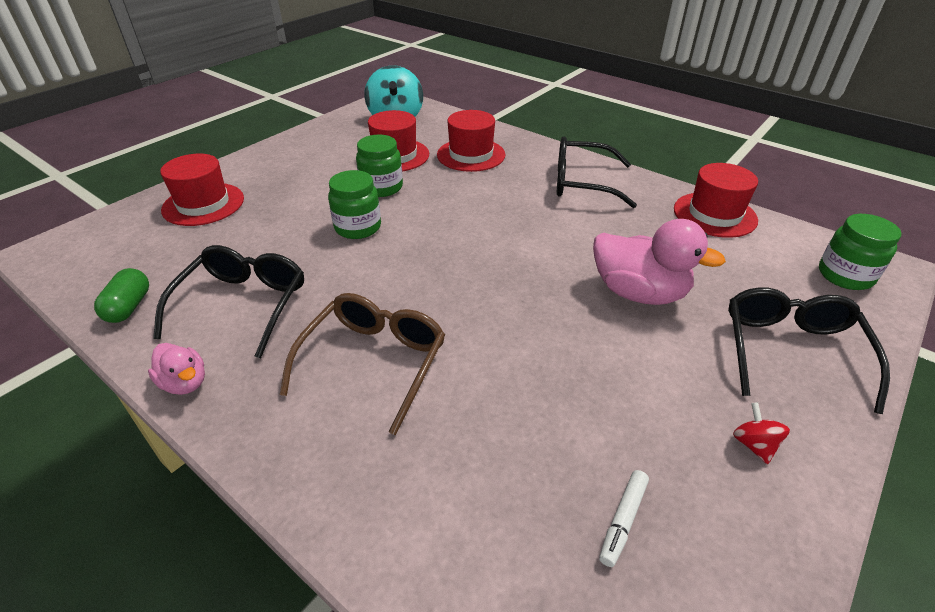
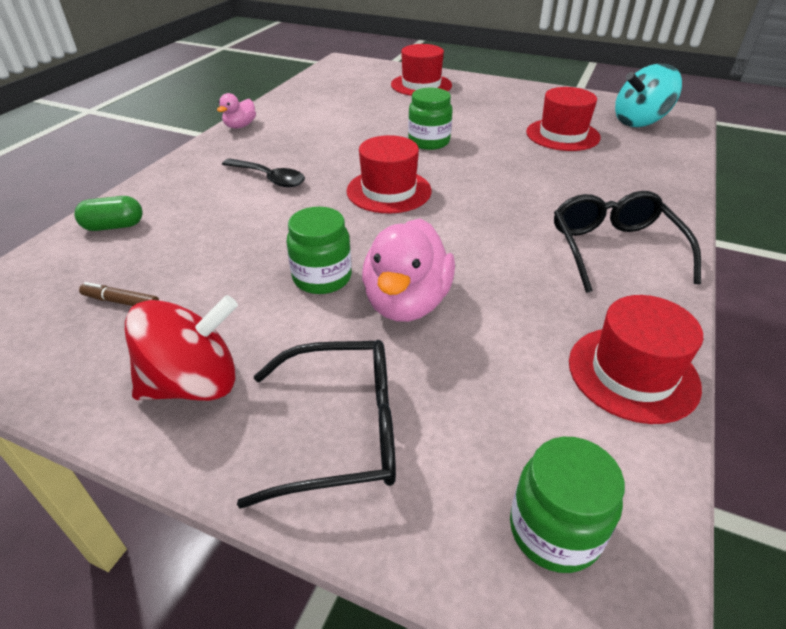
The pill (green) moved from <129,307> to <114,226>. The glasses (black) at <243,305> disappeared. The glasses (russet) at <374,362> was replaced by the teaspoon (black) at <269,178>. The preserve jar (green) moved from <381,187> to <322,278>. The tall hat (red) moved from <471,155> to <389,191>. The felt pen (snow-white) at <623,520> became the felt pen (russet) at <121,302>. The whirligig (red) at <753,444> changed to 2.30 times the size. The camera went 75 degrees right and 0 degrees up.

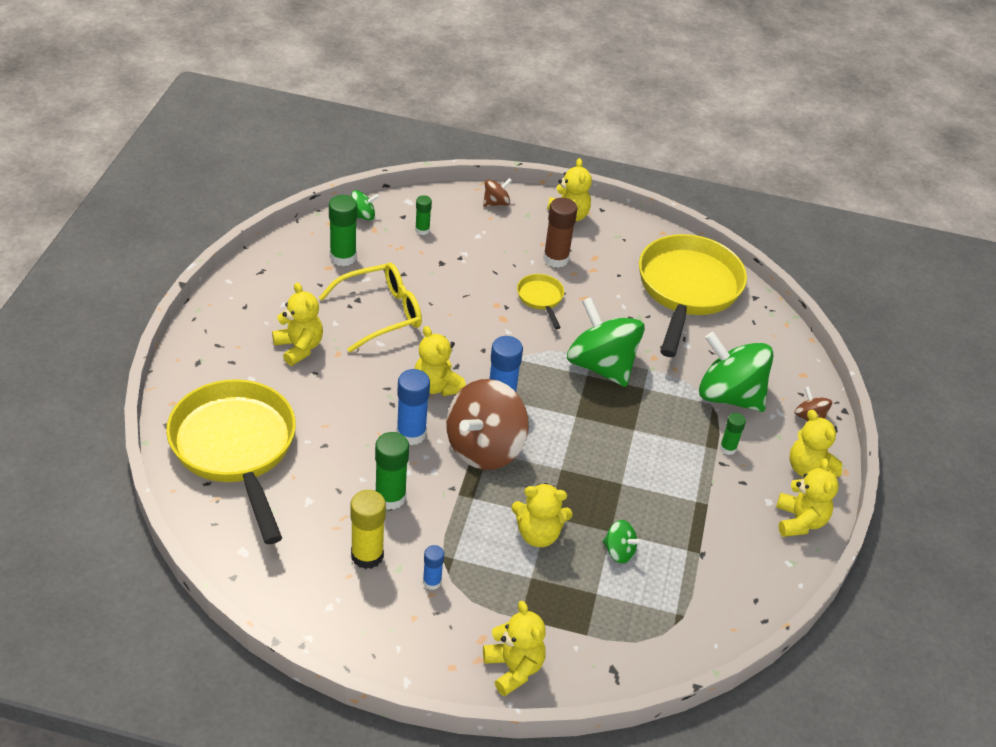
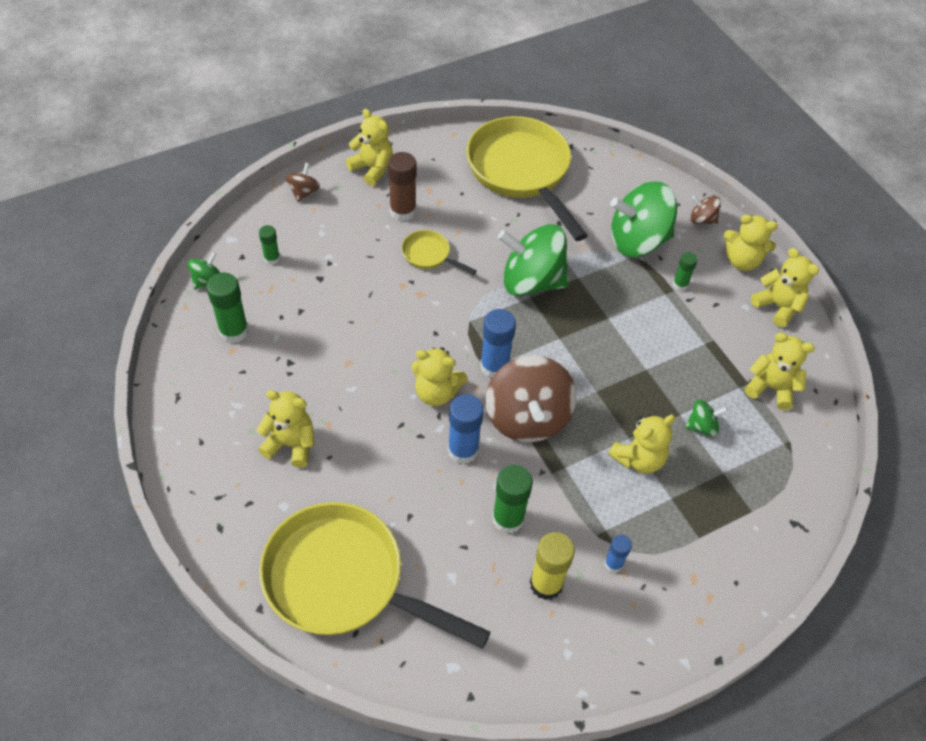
The glasses (golden) at <381,313> disappeared. The stuffed bear (golden) moved from <513,668> to <771,388>. The camera went 40 degrees left and 10 degrees up.

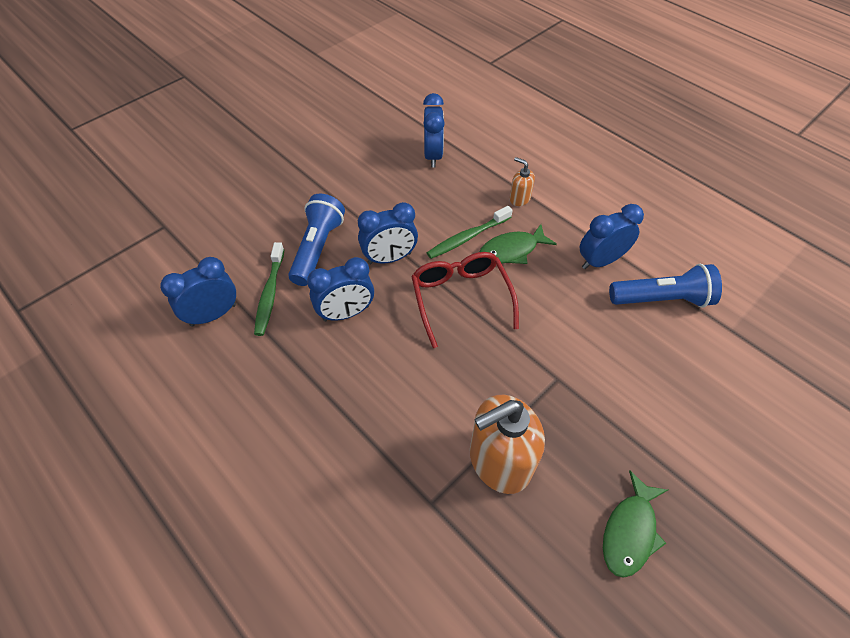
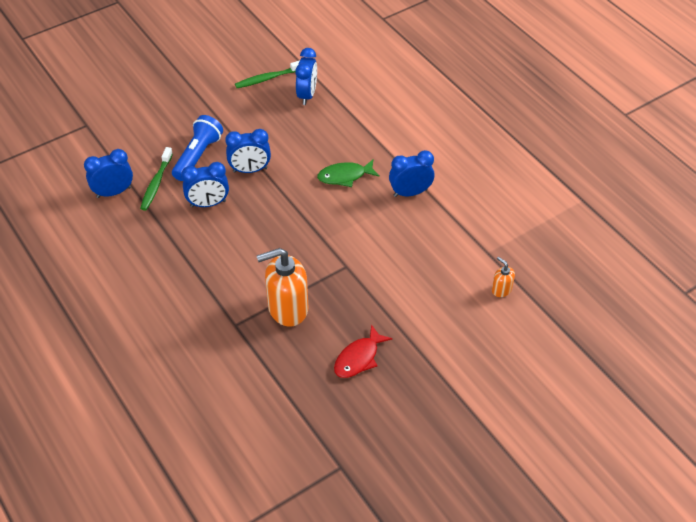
The glasses (red) at <460,298> disappeared. The dental brush (green) moved from <468,237> to <268,78>. The pump bottle (orange) moved from <519,198> to <501,289>. The fish figure (green) at <630,531> became the fish figure (red) at <359,358>. The flashlight (royal blue) at <661,299> disappeared. The camera went 10 degrees right and 5 degrees down.

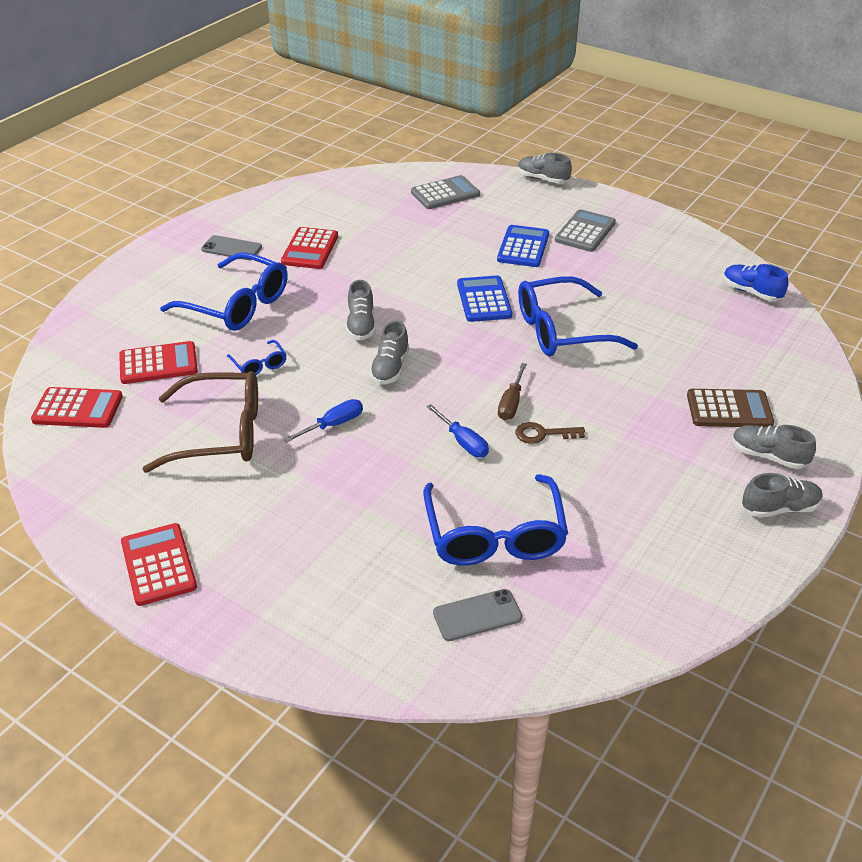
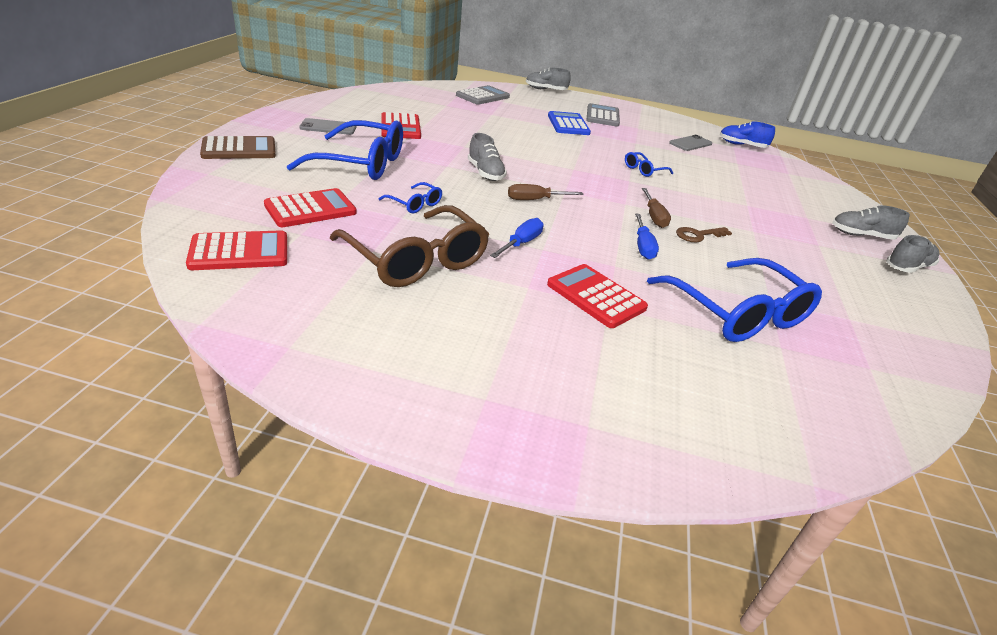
The calculator (red) moved from <158,565> to <595,296>. The glasses (russet) at <220,434> turned 75 degrees clockwise. The shoe (gray) at <390,368> was replaced by the hand screwdriver (russet) at <535,200>. The hand screwdriver (royal blue) at <463,442> turned 60 degrees clockwise. The smartphone (gray) moved from <477,615> to <690,143>. The calculator (royal blue) at <484,300> disappeared. The glasses (royal blue) at <561,330> changed to 0.46 times the size. The calculator (russet) moved from <729,409> to <239,149>. The camera went 25 degrees left and 5 degrees down.

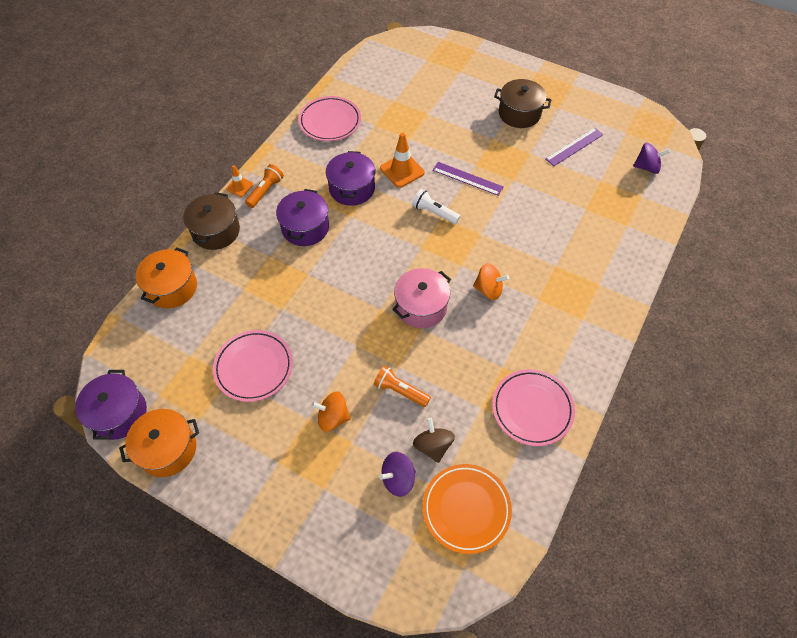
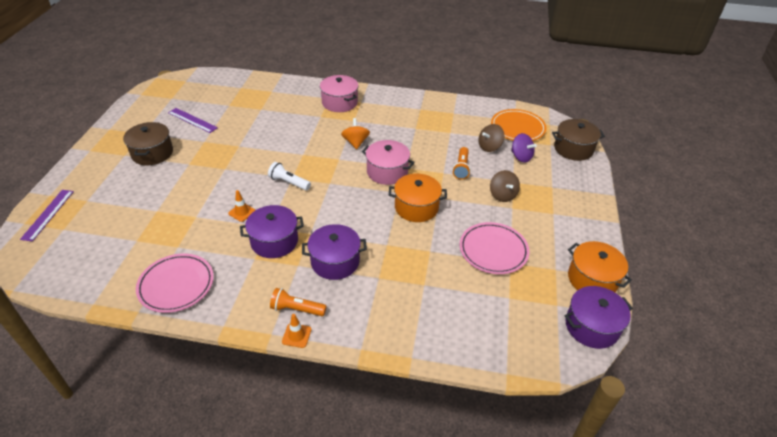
The stockpot (orange) moved from <172,287> to <416,207>. The stockpot (russet) moved from <216,231> to <573,149>. The whirligig (orange) at <333,417> became the whirligig (russet) at <502,195>. The traffic cone (orange) at <402,170> changed to 0.59 times the size. The flashlight (snow-white) at <434,212> turned 105 degrees clockwise. The ruler (royal purple) moved from <467,178> to <48,214>. The flat dish (rosy) at <532,409> disappeared. The whirligig (royal purple) at <647,167> disappeared. The stockpot (rosy) at <339,102> appeared. The camera went 110 degrees left and 15 degrees down.

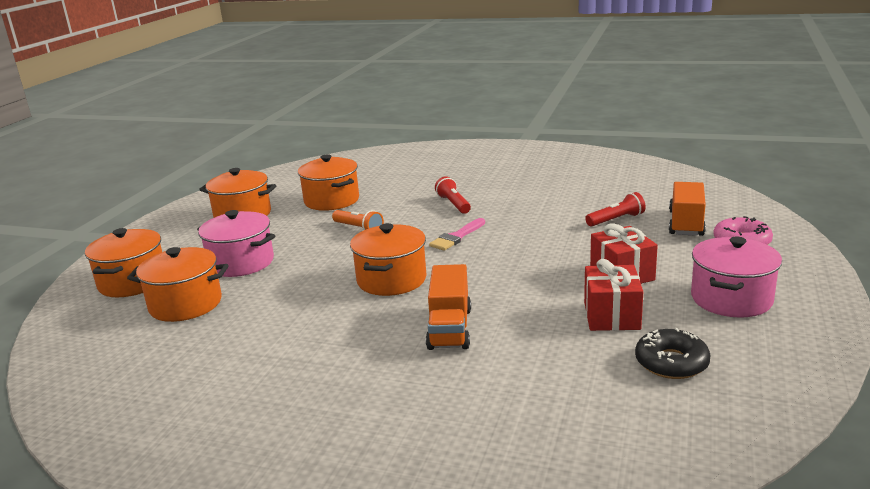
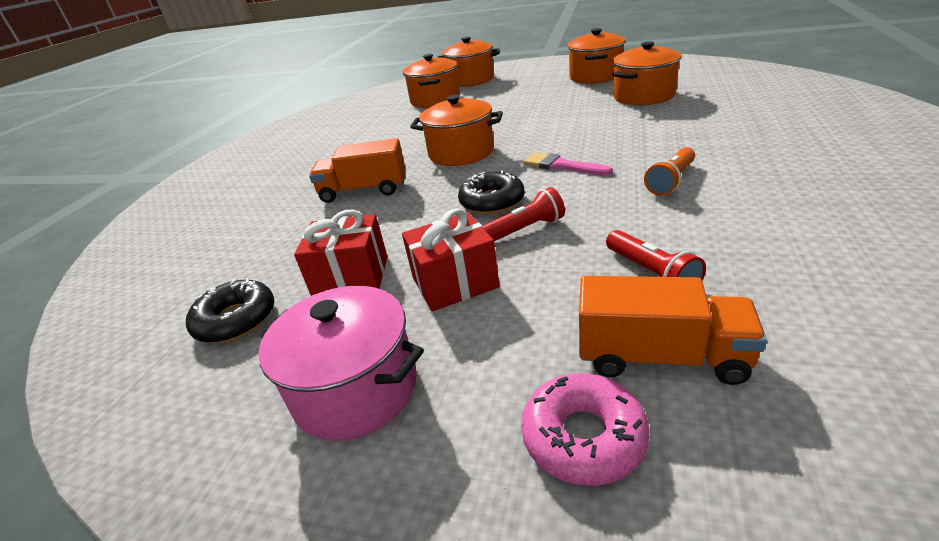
The stockpot (rosy) at <241,263> disappeared. The flashlight (orange) moved from <358,229> to <671,181>. The flashlight (red) moved from <453,204> to <524,230>. The donut (black) at <492,201> appeared. The camera went 90 degrees right and 10 degrees up.

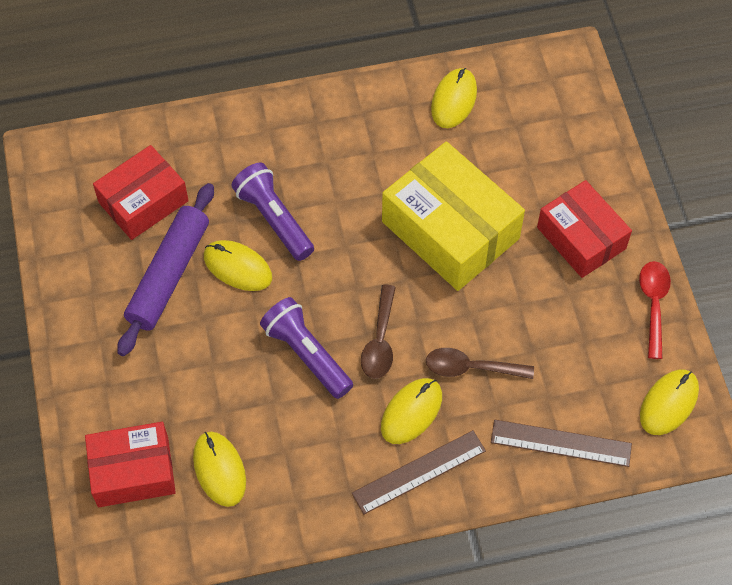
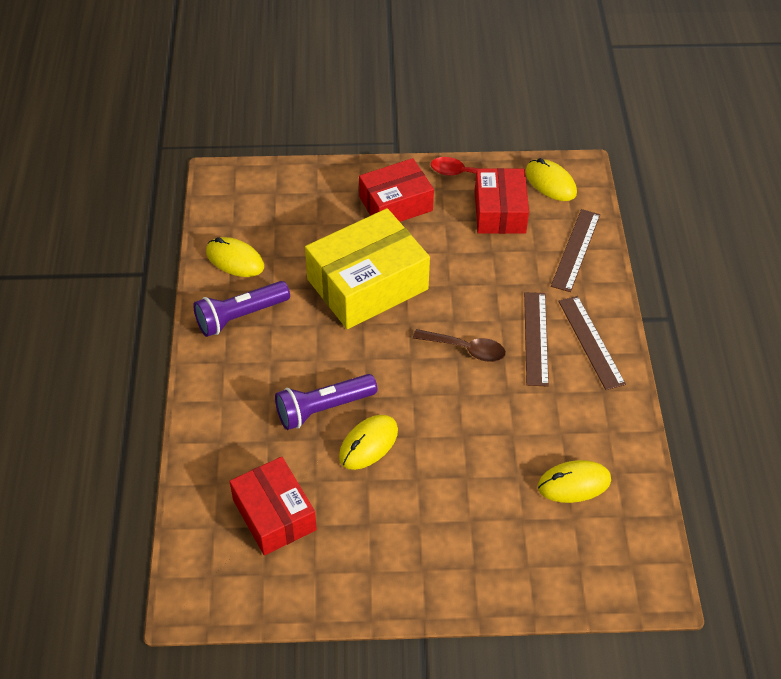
The parcel (red) moved from <133,471> to <499,211>. The pastry roller (royal purple) at <169,275> disappeared. The flashlight (royal purple) moved from <307,354> to <240,316>. The PC mouse (golden) at <411,412> was replaced by the ruler (russet) at <536,338>. The teaspoon (russet) at <471,368> disappeared. The camera went 80 degrees left and 10 degrees down.

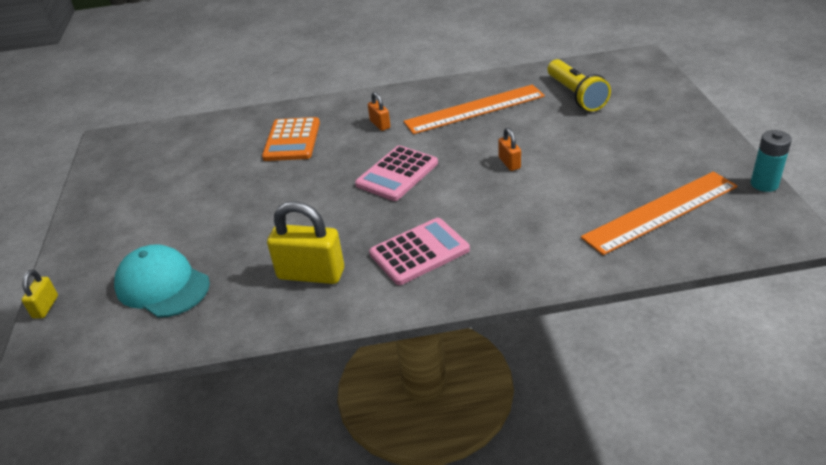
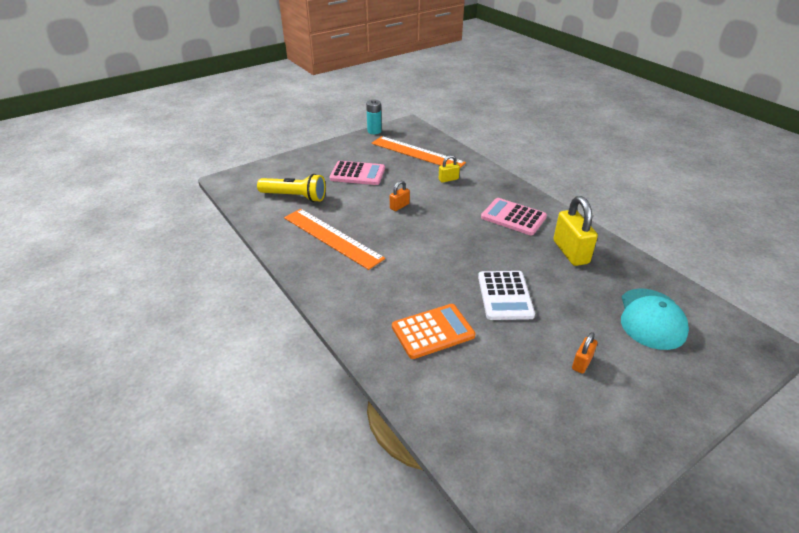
The small lock (golden) moved from <45,307> to <448,179>. The calculator (rosy) moved from <397,174> to <357,174>. The small lock (orange) moved from <380,124> to <582,363>. The flashlight (golden) at <575,95> turned 60 degrees clockwise. The calculator (snow-white) at <505,296> appeared. The camera went 120 degrees left and 0 degrees up.

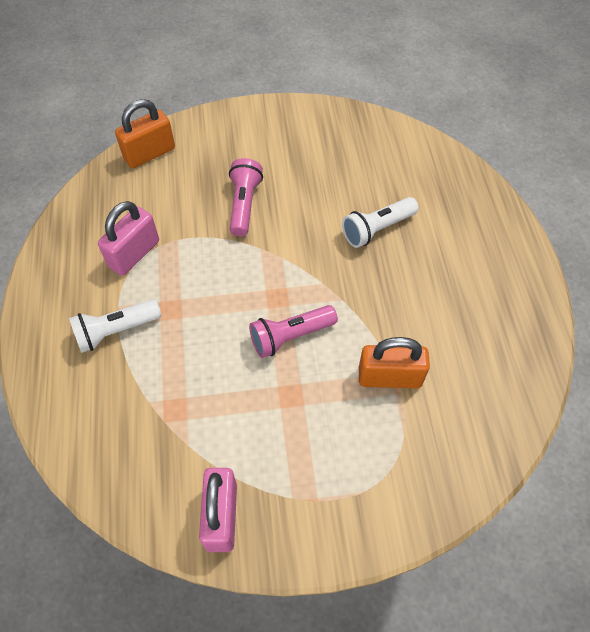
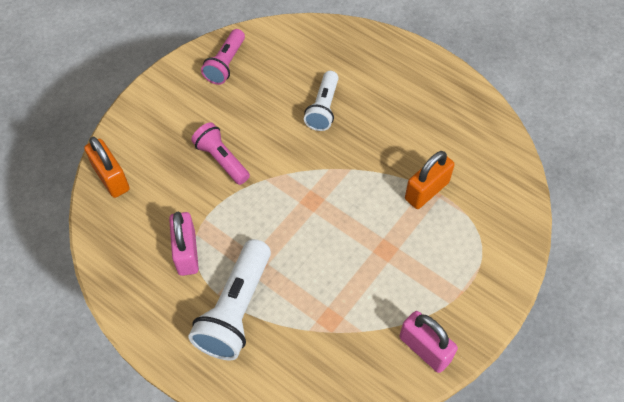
The flashlight (snow-white) at <116,331> changed to 1.60 times the size. The small lock (orange) at <149,153> turned 45 degrees counterclockwise. The flashlight (rosy) moved from <290,336> to <225,64>. The camera went 45 degrees left and 0 degrees up.

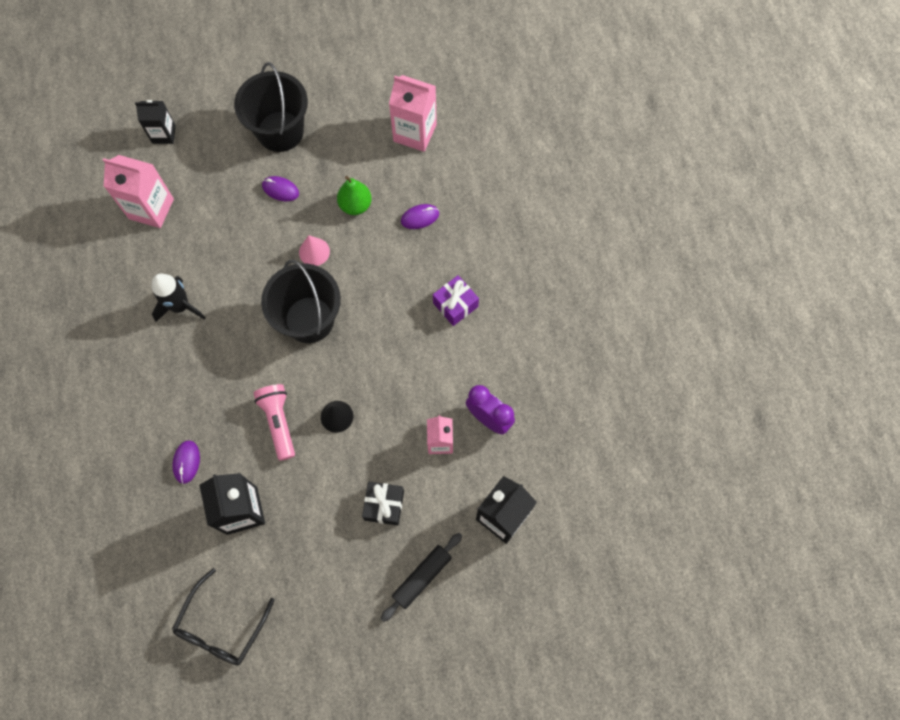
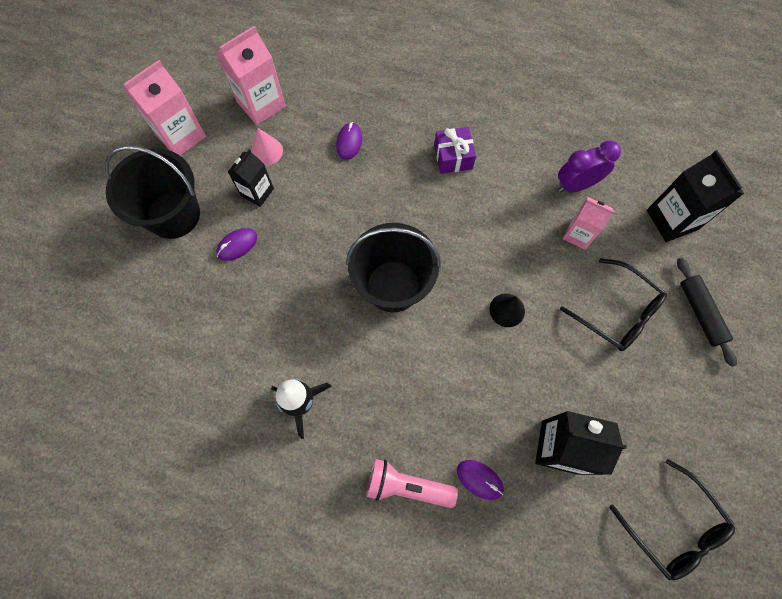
The carton (rosy) moved from <151,209> to <181,136>. The carton (black) moved from <164,134> to <257,192>. The flashlight (rosy) moved from <279,422> to <407,486>. The cone (rosy) moved from <314,252> to <266,151>. The toy pear (green) at <355,205> disappeared. The gift (black) at <384,505> was replaced by the glasses (black) at <616,311>. The camera went 60 degrees left and 0 degrees up.

